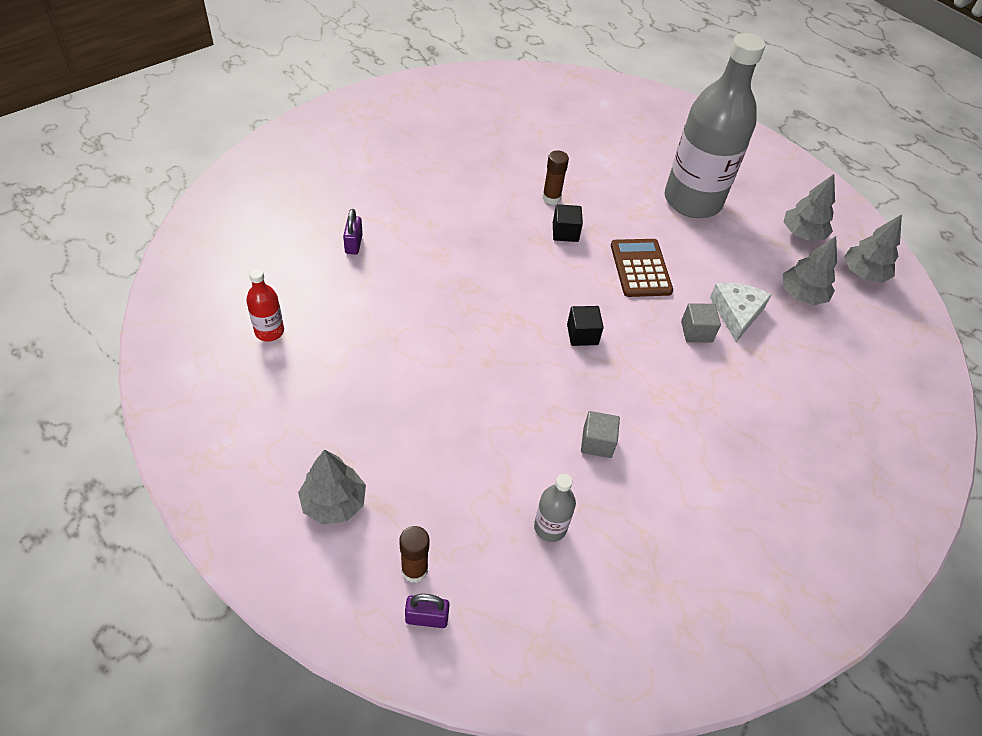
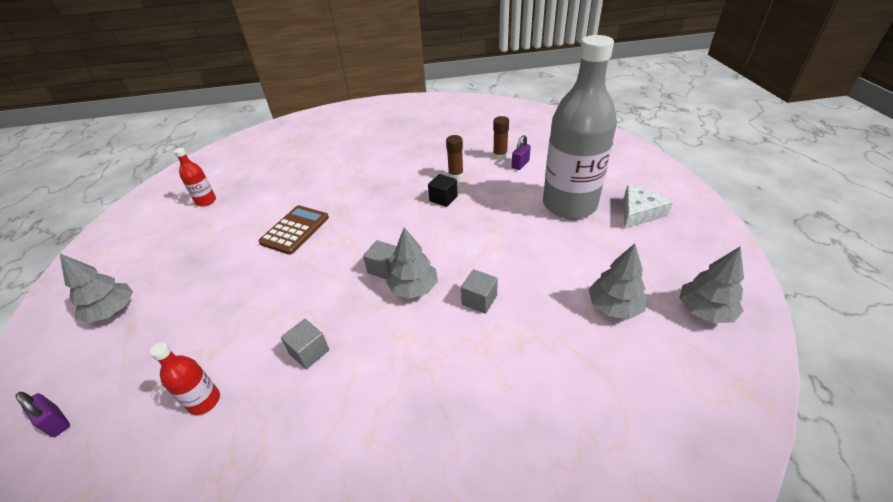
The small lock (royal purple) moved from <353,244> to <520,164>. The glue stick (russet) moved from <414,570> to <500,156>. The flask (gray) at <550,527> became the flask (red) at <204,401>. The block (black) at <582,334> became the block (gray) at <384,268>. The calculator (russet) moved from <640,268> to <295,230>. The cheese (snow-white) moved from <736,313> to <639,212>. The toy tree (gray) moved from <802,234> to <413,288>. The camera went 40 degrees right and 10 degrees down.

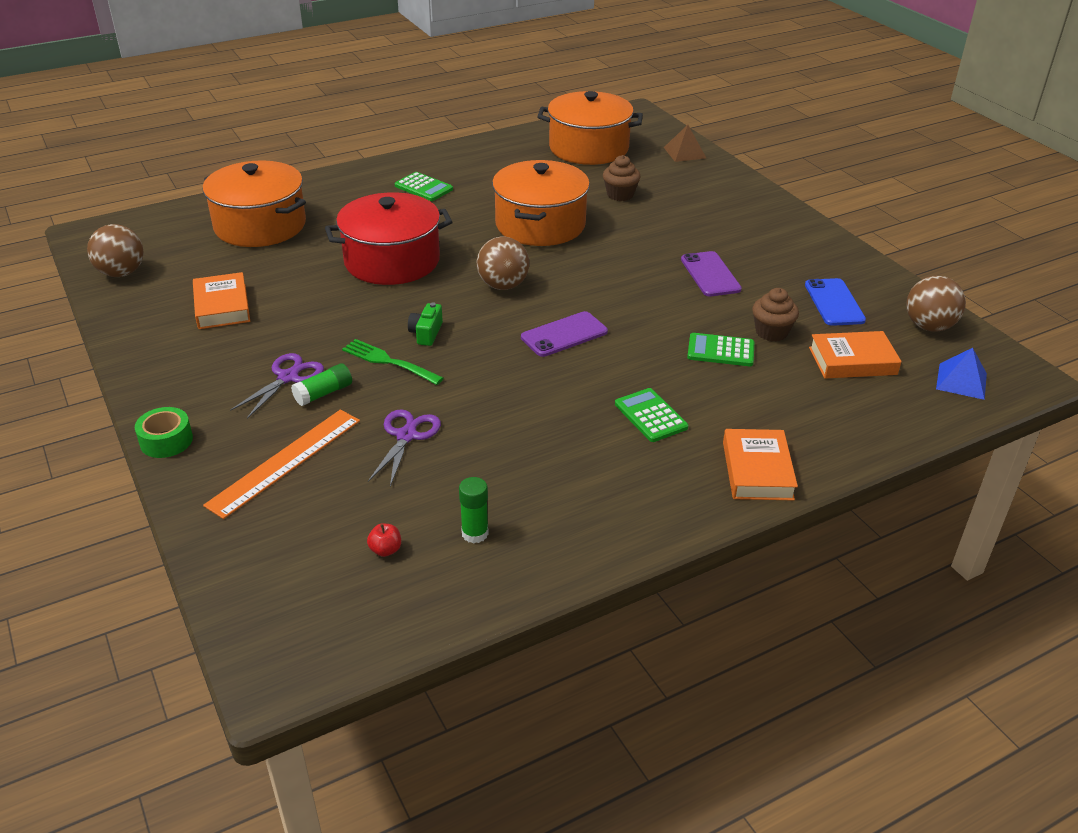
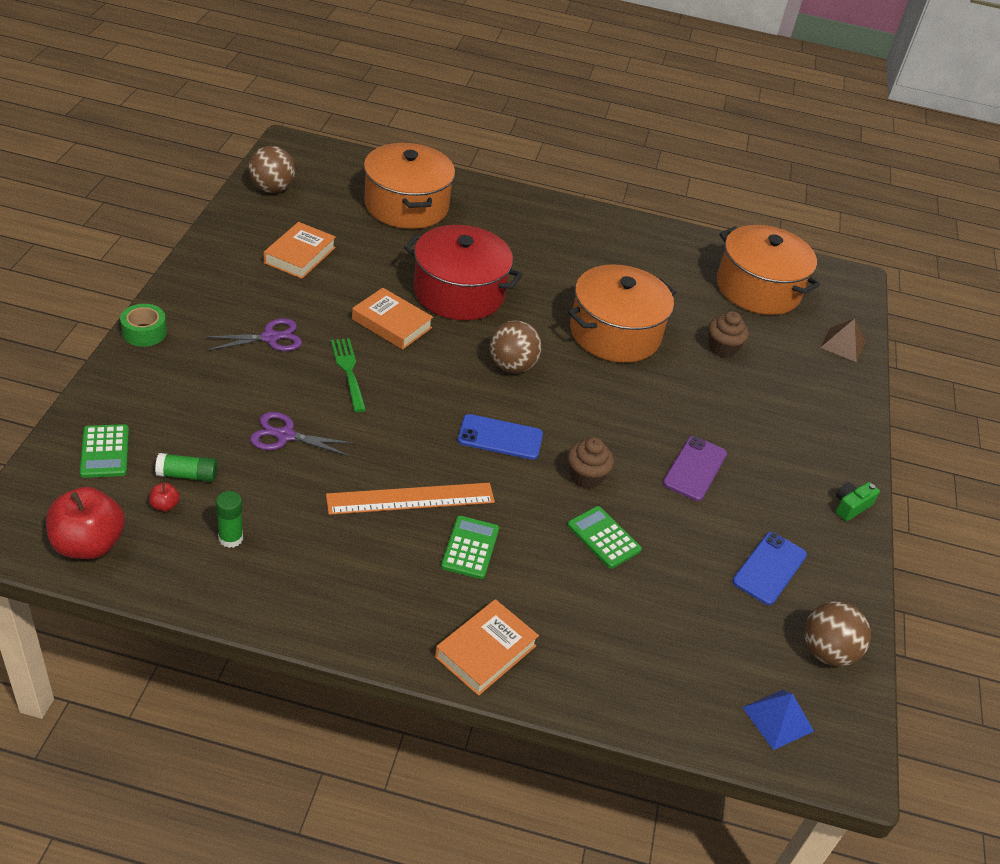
The ruler (orange) moved from <285,461> to <411,498>. The glue stick (green) moved from <324,393> to <187,475>. The pair of scissors (royal purple) at <407,436> turned 135 degrees counterclockwise. The calculator (green) moved from <423,187> to <105,451>. The camera (green) moved from <426,333> to <851,506>. The smartphone (royal purple) at <564,335> became the smartphone (royal blue) at <500,437>. The cupcake (russet) moved from <771,332> to <586,477>. The hardcover (orange) moved from <852,361> to <392,323>. The apple fruit (red) at <88,544> appeared. The camera went 35 degrees right and 5 degrees up.

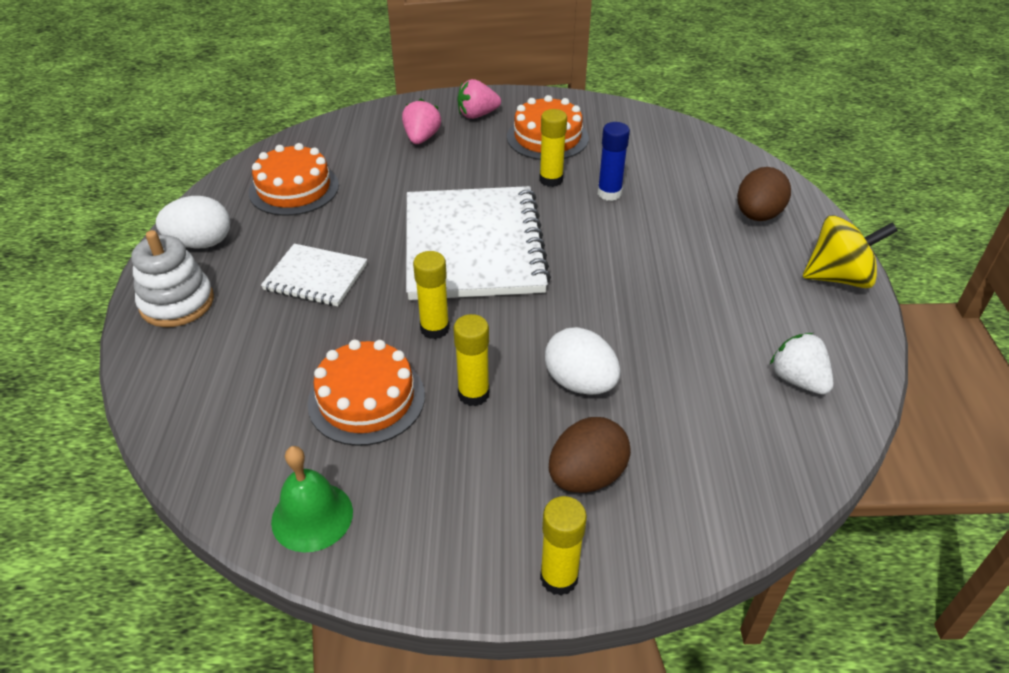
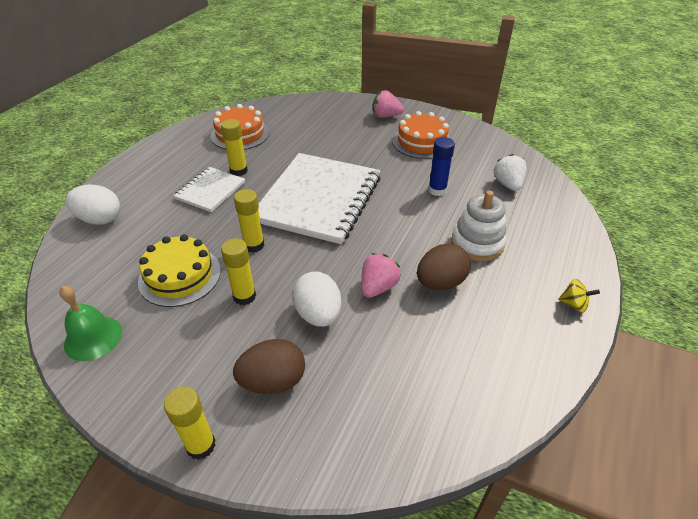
The stacking toy (snow-white) moved from <177,303> to <477,243>. The toy egg (snow-white) moved from <201,243> to <100,219>. The exercise book (snow-white) at <316,277> turned 75 degrees clockwise. The gateau (orange) at <366,399> became the gateau (golden) at <180,276>. The toy strawberry (rosy) moved from <421,138> to <378,287>. The glue stick (golden) moved from <551,180> to <238,171>. The toy egg (russet) moved from <757,215> to <440,283>. The toy strawberry (snow-white) moved from <798,380> to <508,184>. The whirligig (golden) at <838,277> changed to 0.49 times the size. The camera went 25 degrees right and 0 degrees up.

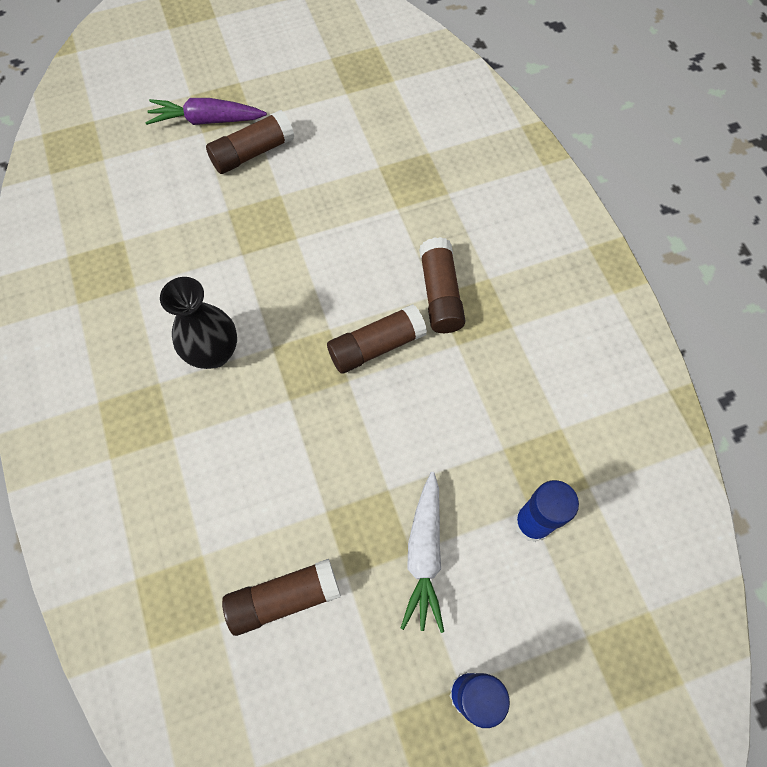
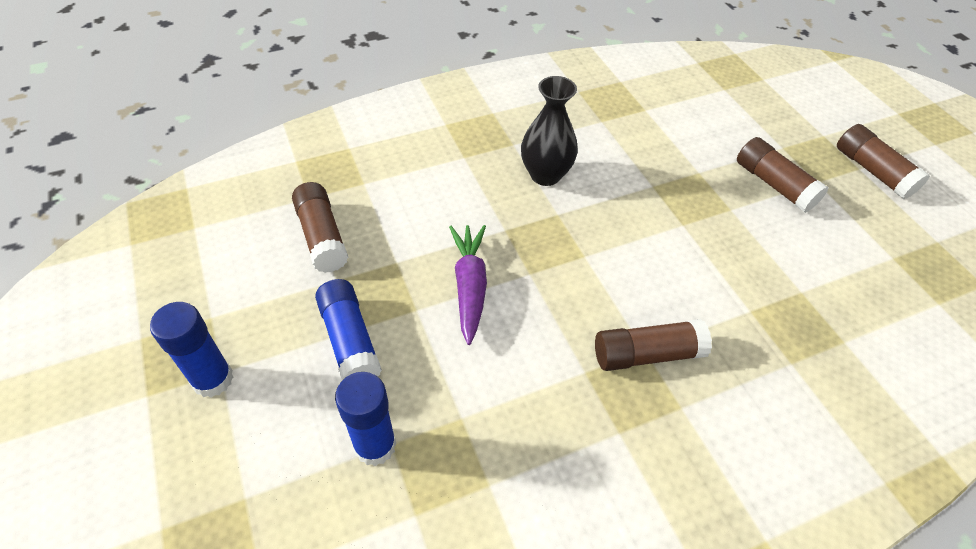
The toy carrot (royal purple) moved from <206,120> to <470,286>. The glue stick (russet) moved from <376,346> to <872,171>. The toy carrot (snow-white) at <424,554> was replaced by the glue stick (royal blue) at <349,340>. The camera went 85 degrees right and 15 degrees down.

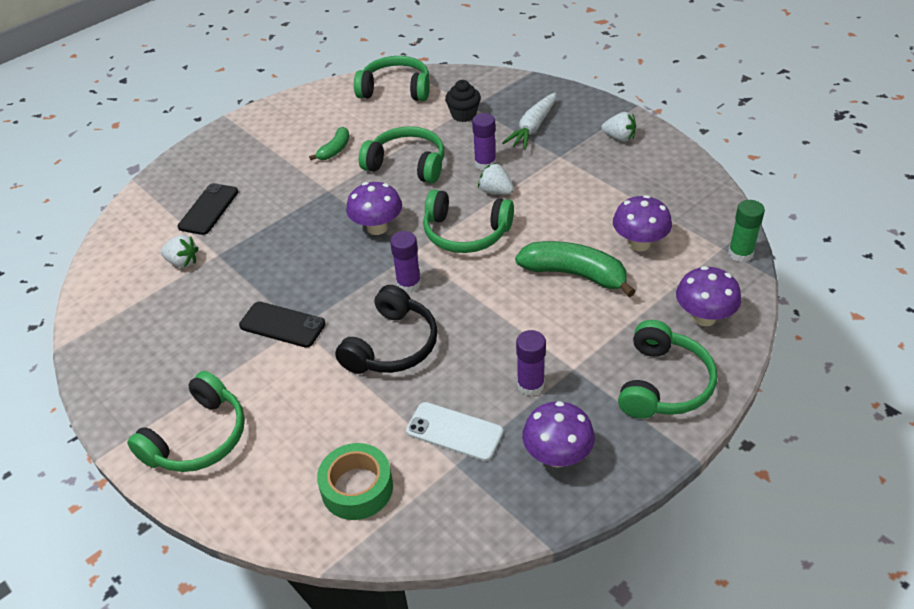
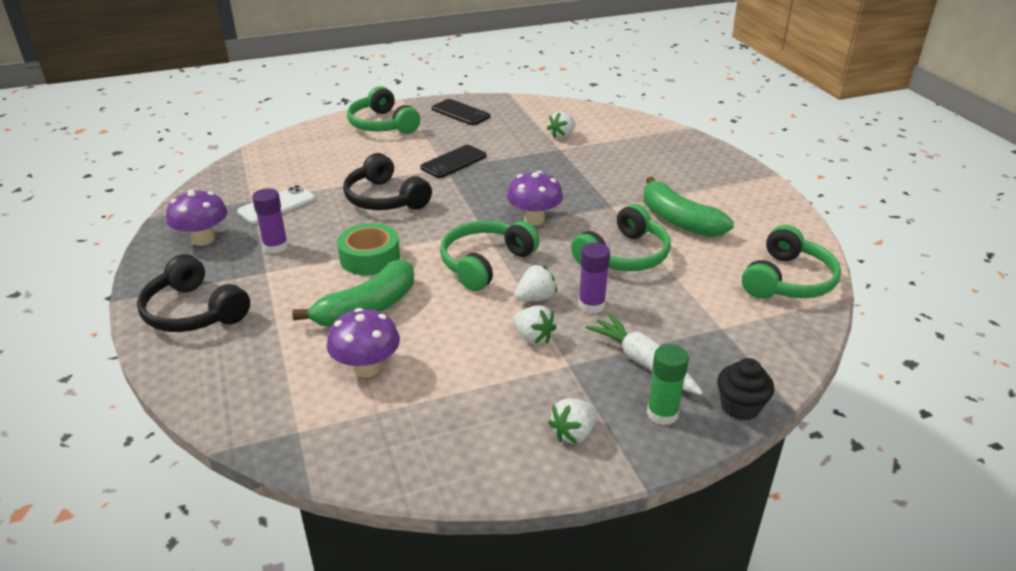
The smartphone (black) moved from <208,209> to <460,113>. The banana (green) at <335,150> changed to 1.85 times the size. The sticky tape (green) moved from <357,488> to <370,257>. The glue stick (royal purple) at <409,284> disappeared. The cupcake (black) moved from <463,115> to <740,407>. The headphones (green) at <663,384> became the headphones (black) at <194,312>. The fungus (royal purple) at <704,317> disappeared. The glue stick (green) moved from <740,253> to <662,413>. The toy strawberry (snow-white) at <533,337> appeared. The camera went 110 degrees right and 10 degrees down.

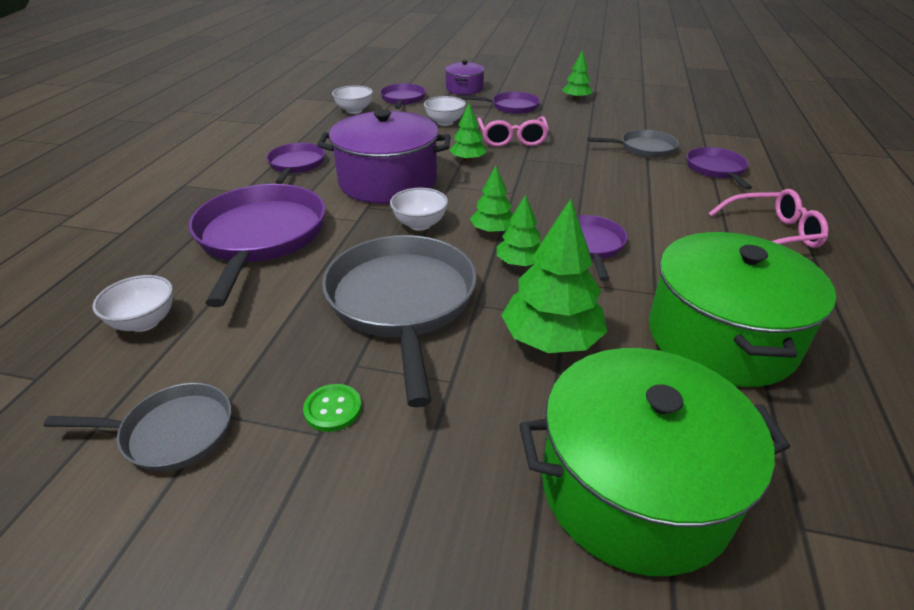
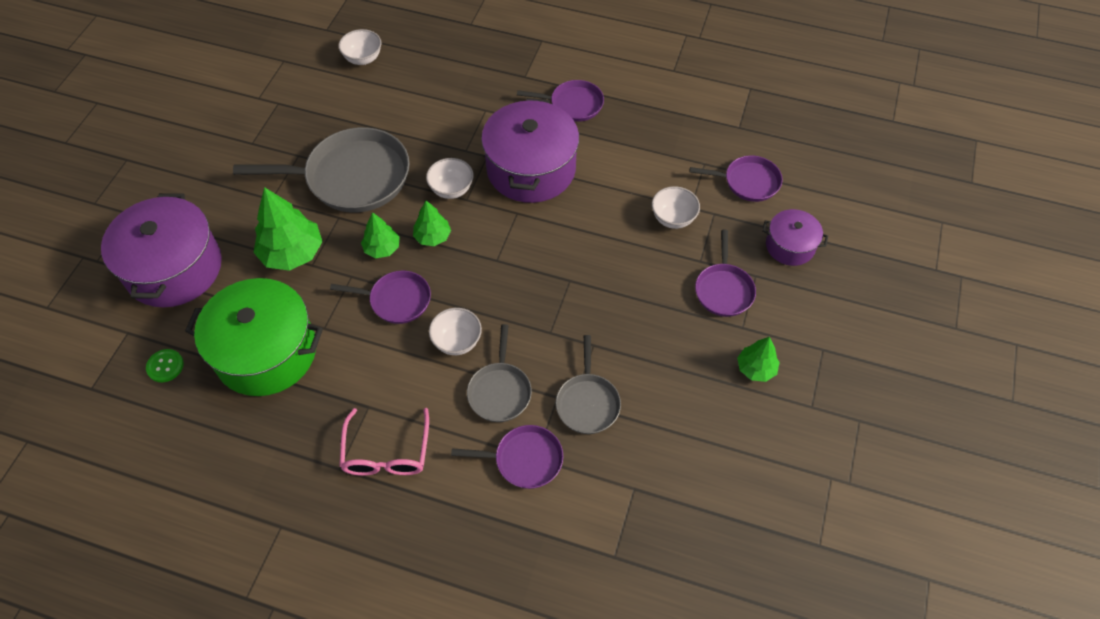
The pan (gray) moved from <172,432> to <500,391>. The pan (royal purple) at <260,237> disappeared. The button (green) moved from <333,409> to <165,366>. The deep dish (snow-white) moved from <354,110> to <457,341>. The toy tree (green) at <468,160> disappeared. The glasses (rosy) at <512,139> disappeared. The stockpot (green) at <634,488> became the stockpot (royal purple) at <174,268>. The camera went 95 degrees right and 20 degrees up.

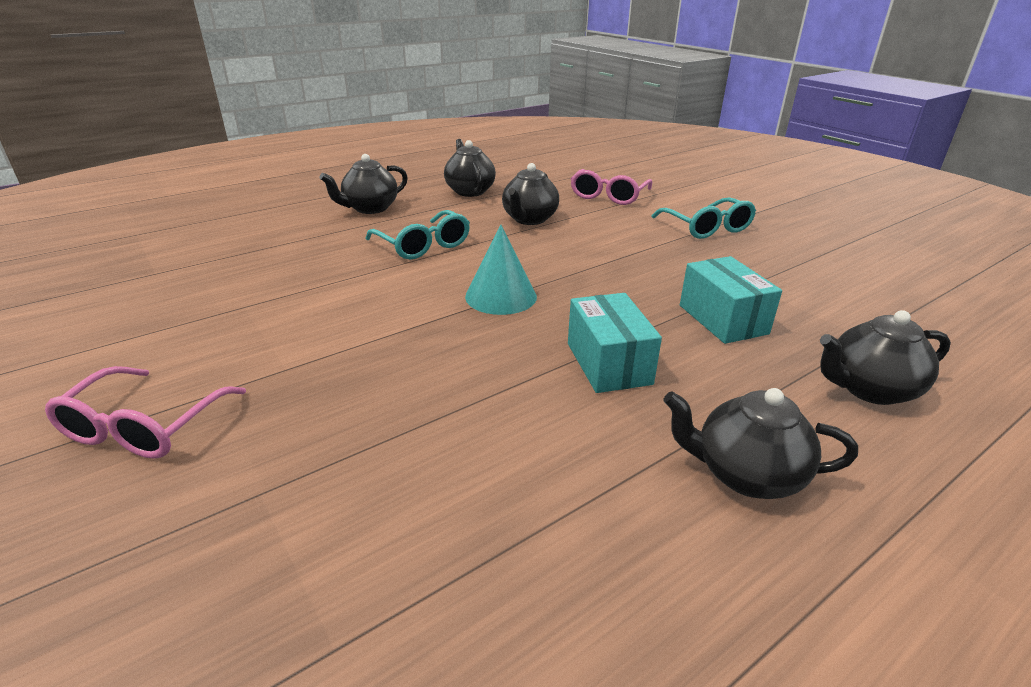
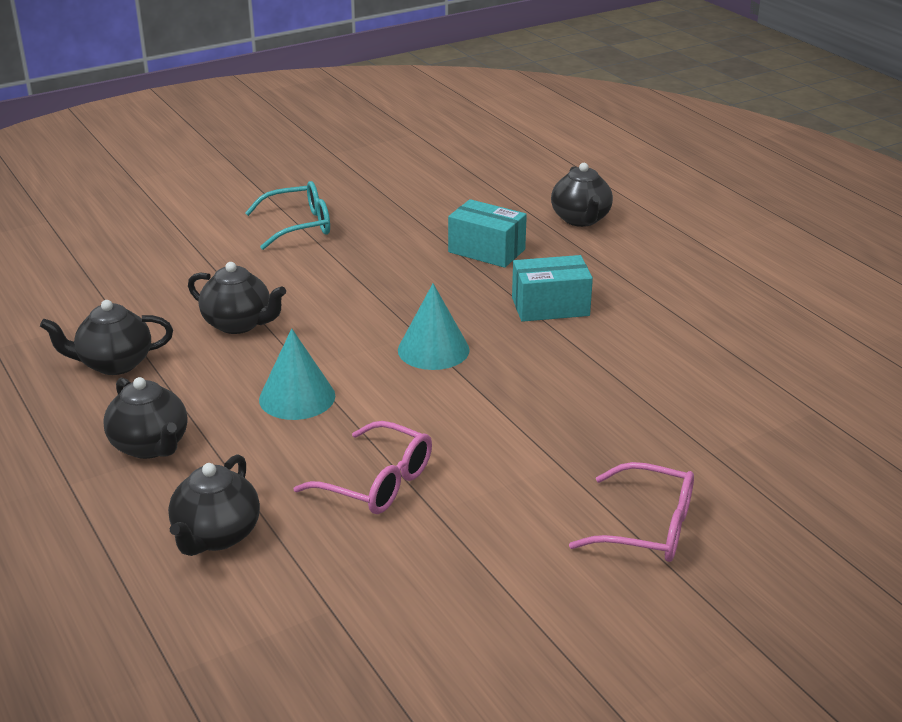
The glasses (turquoise) at <423,245> was replaced by the cone (turquoise) at <297,397>. The glasses (rosy) moved from <608,196> to <377,482>. The tea pot (black) moved from <745,475> to <216,536>. The parcel (turquoise) at <722,319> turned 45 degrees clockwise. The camera went 85 degrees left and 0 degrees up.

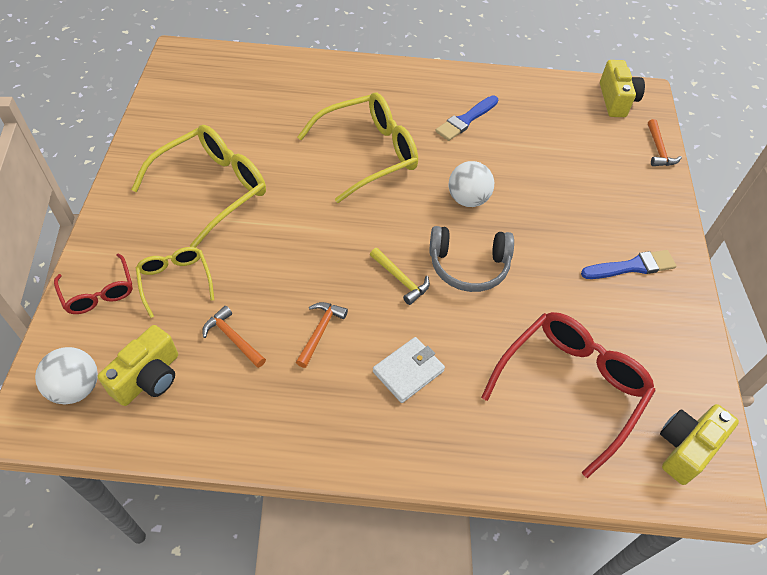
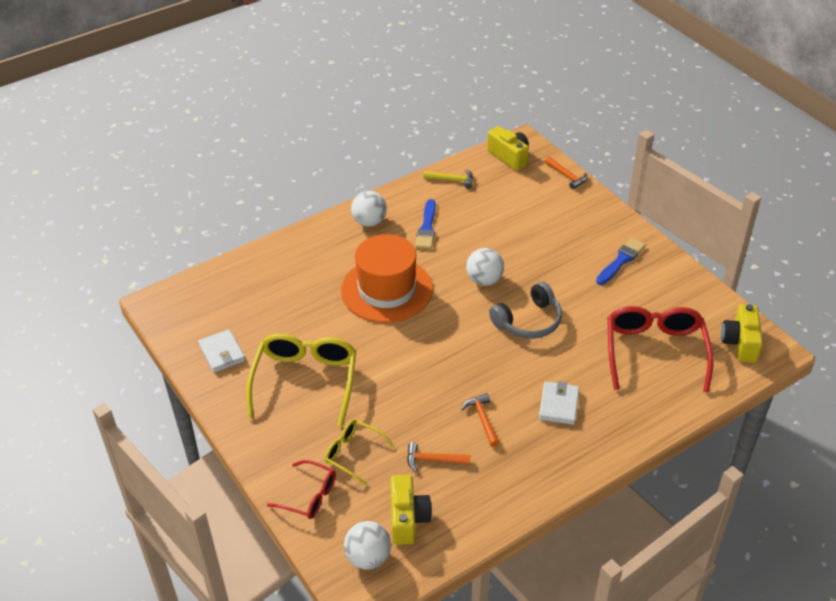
The glasses (golden) at <369,153> was replaced by the tall hat (orange) at <387,290>. The hammer (golden) moved from <400,279> to <452,180>. The wallet (snow-white) at <222,353> appeared. The sphere (snow-white) at <369,222> appeared. The camera went 35 degrees left and 10 degrees down.

